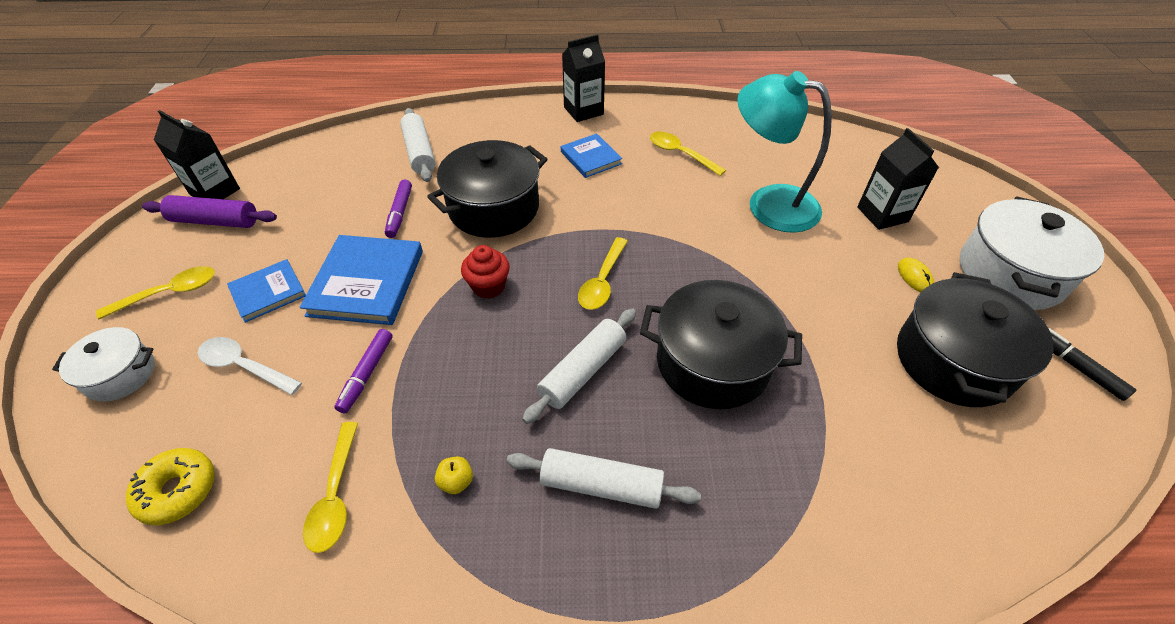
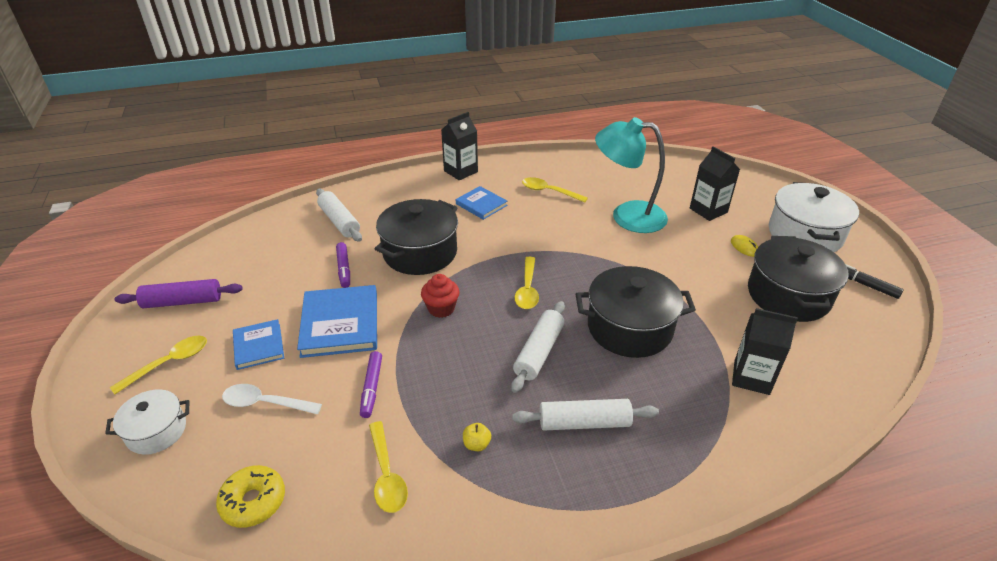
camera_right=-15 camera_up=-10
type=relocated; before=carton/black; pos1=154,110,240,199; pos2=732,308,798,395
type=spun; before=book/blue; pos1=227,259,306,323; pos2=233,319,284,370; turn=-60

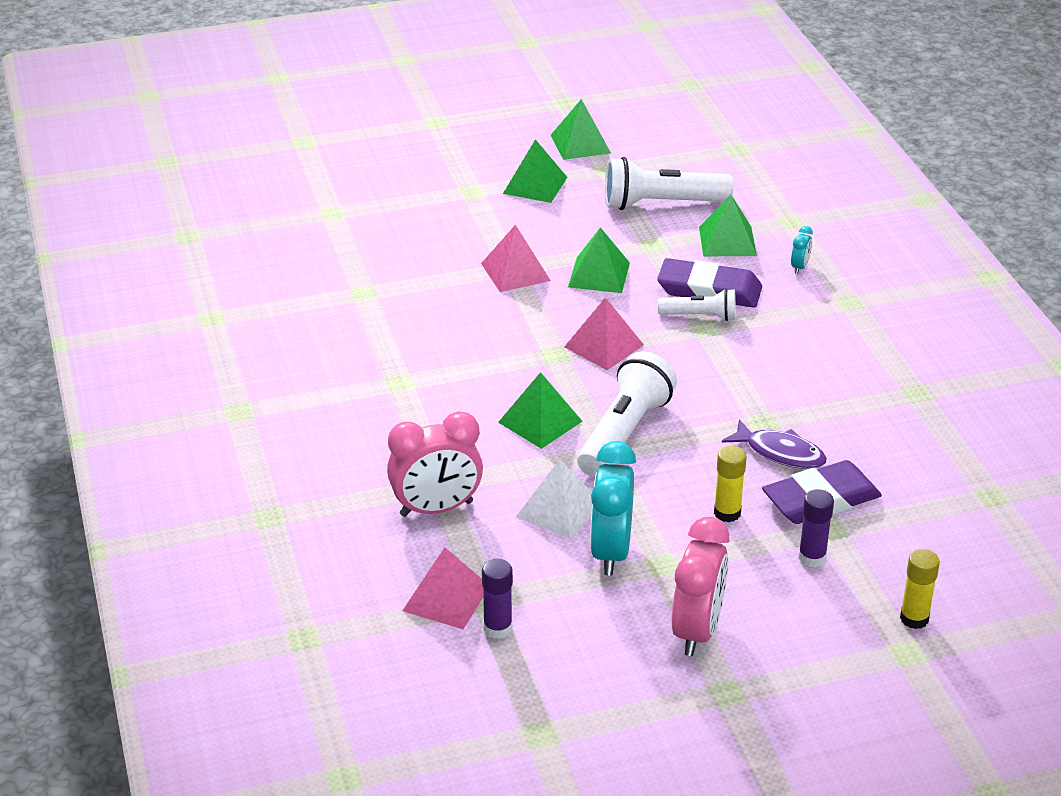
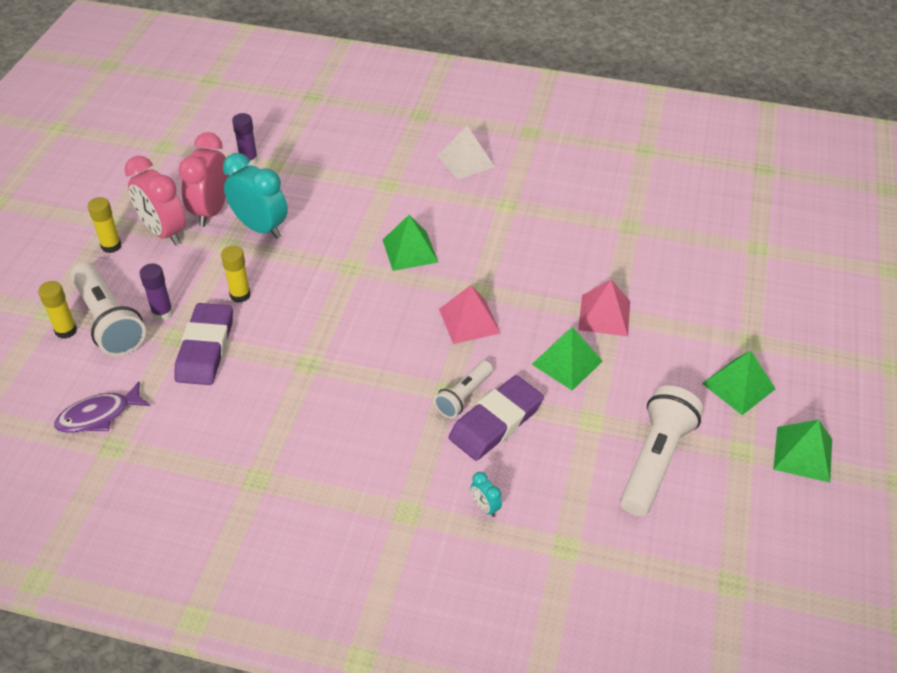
camera_right=120 camera_up=10
type=missing; before=pyramid/green; pos1=699,195,757,257
type=relocated; before=flashlight/white; pos1=577,351,677,477; pos2=70,262,146,356
type=relocated; before=clock/pink; pos1=387,411,483,517; pos2=178,132,229,227
type=relocated; before=fish/purple; pos1=722,419,827,469; pos2=54,382,150,433
type=relocated; before=pyramid/white; pos1=516,459,592,539; pos2=438,126,495,180
type=missing; before=pyramid/pink; pos1=402,547,483,629
type=appeared; after=glue stick/yellow; pos2=88,197,121,253

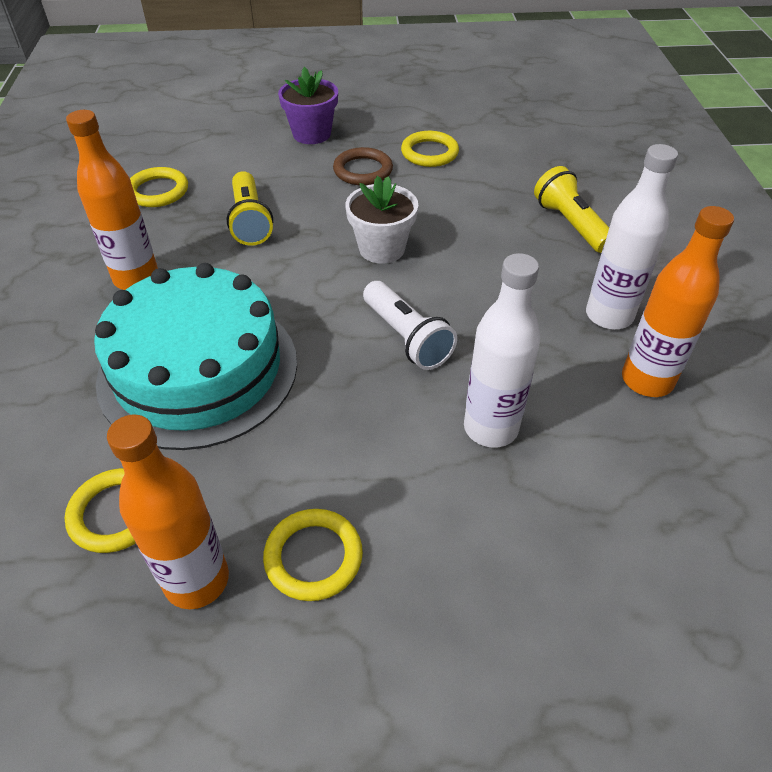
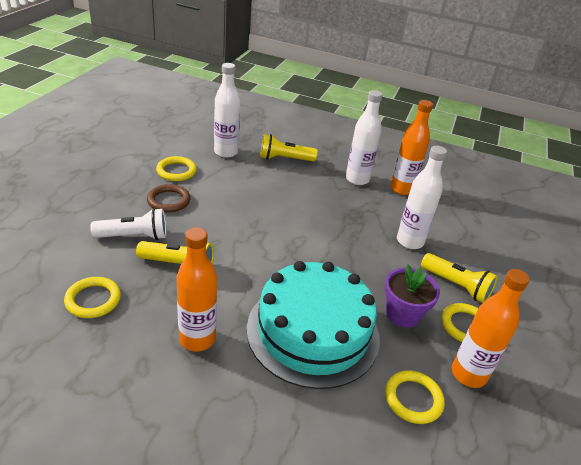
camera_right=-70 camera_up=-10
type=relocated; before=flower pot/purple; pos1=278,67,338,144; pos2=385,264,440,328
type=missing; before=flower pot/white; pos1=345,176,418,264
type=relocated; before=flashlight/white; pos1=363,281,457,370; pos2=90,208,166,240
type=appeared; after=bottle/white; pos2=214,63,240,158
type=appeared; after=flashlight/yellow; pos2=421,253,498,303

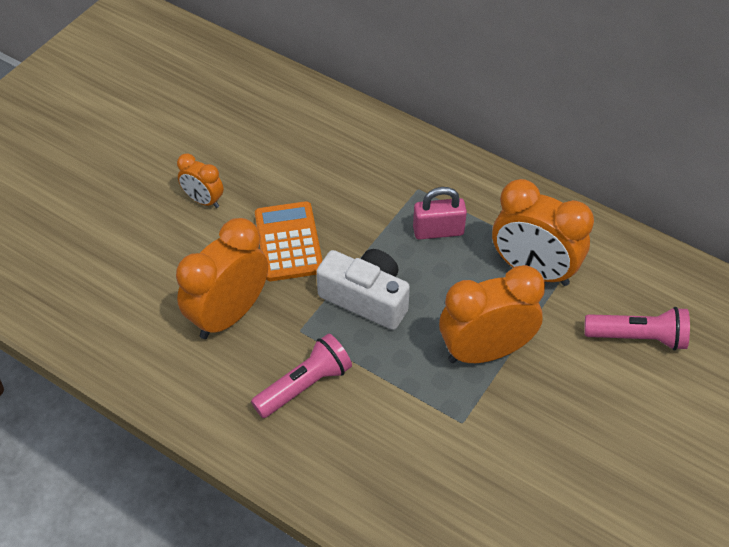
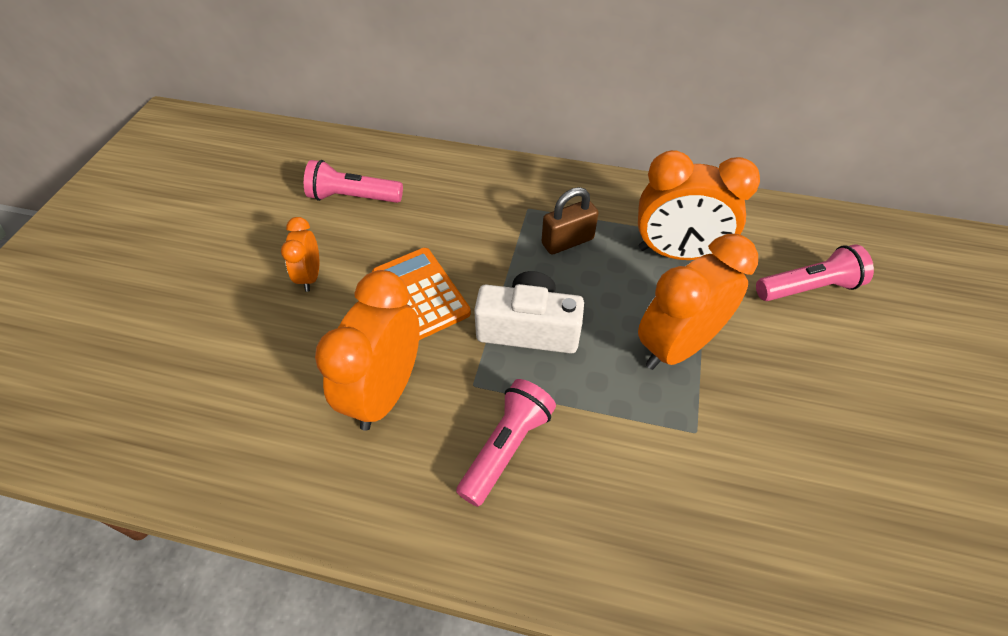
camera_right=-20 camera_up=0
type=spun; before=clock/orange; pos1=177,153,224,208; pos2=281,217,319,292; turn=75
type=colour; before=padlock/pink; after=padlock/brown; pos1=413,187,467,239; pos2=542,187,599,255
type=appeared; after=flashlight/pink; pos2=304,160,403,203

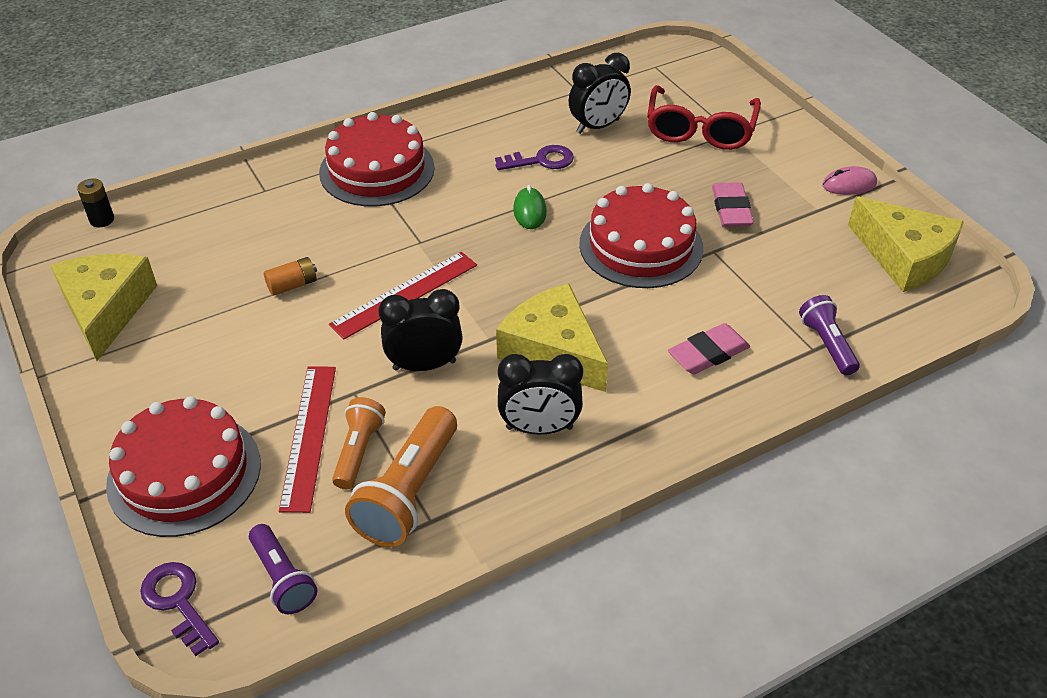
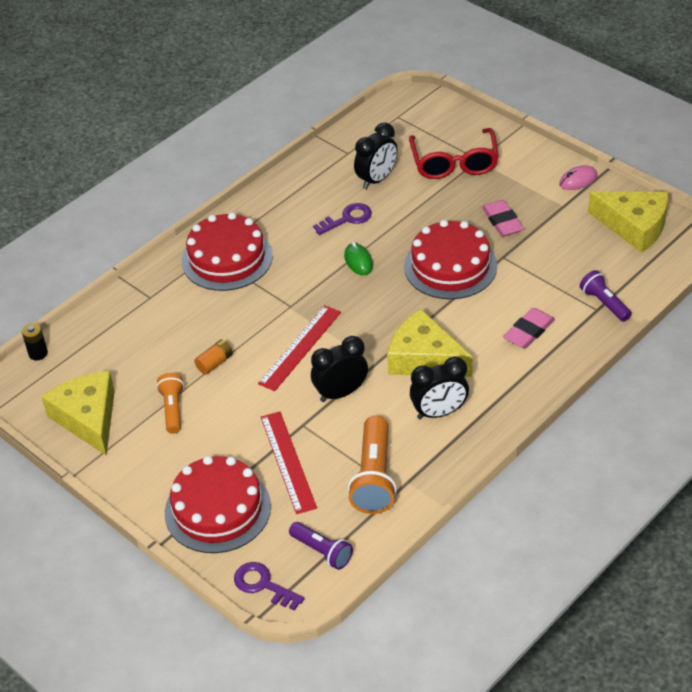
camera_right=-15 camera_up=0
type=relocated; before=flashlight/orange; pos1=332,397,386,489; pos2=156,373,184,434

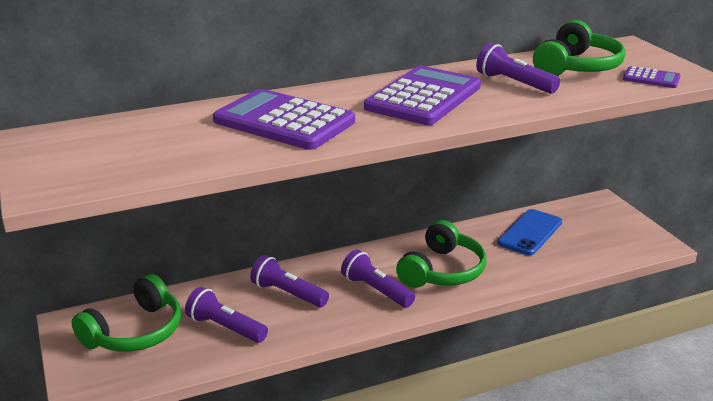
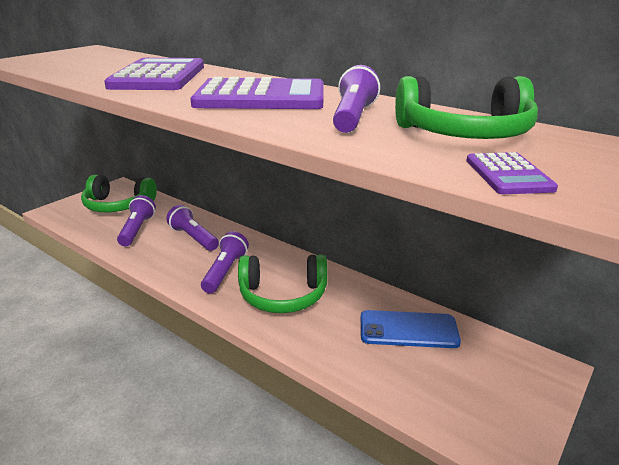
camera_right=60 camera_up=0
type=spun; before=flashlight/purple; pos1=250,255,329,307; pos2=166,205,219,251; turn=-45

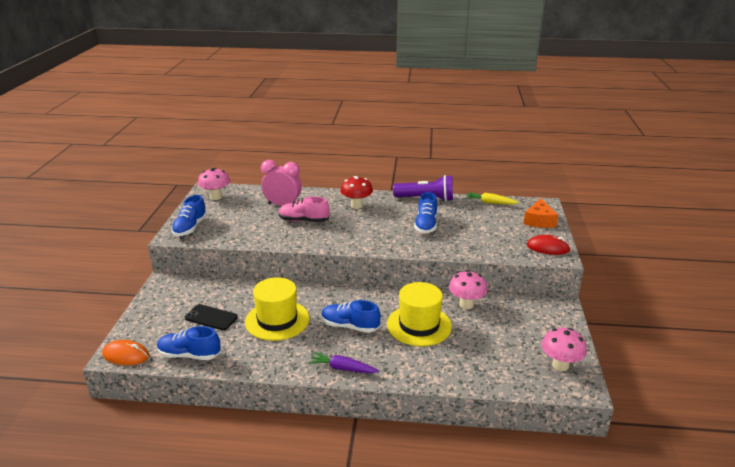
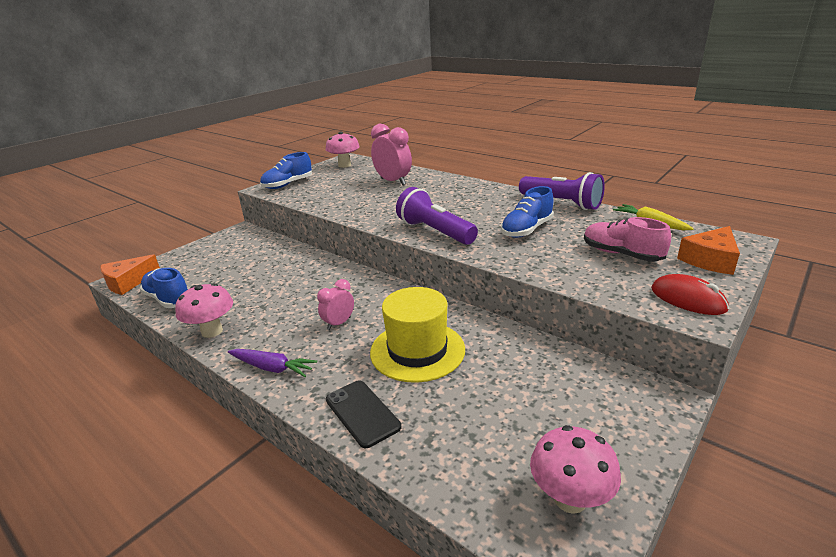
camera_right=35 camera_up=0
type=missing; before=mushroom/red; pos1=340,176,373,209
type=relocated; before=shoe/pink; pos1=279,196,330,222; pos2=584,217,671,261
type=relocated; before=mushroom/pink; pos1=449,270,488,309; pos2=175,283,233,338
type=missing; before=hat/yellow; pos1=245,277,309,341
type=exchanged; before=shoe/blue; after=clock/pink; pos1=321,300,381,333; pos2=317,279,354,330
type=relocated; before=phone/black; pos1=185,304,238,330; pos2=326,380,401,448
type=exchanged; before=mouse/orange; after=cheese/orange; pos1=102,340,149,365; pos2=100,254,160,295
type=spun; before=carrot/purple; pos1=308,352,379,373; pos2=228,349,317,377; turn=150
type=appeared; after=flashlight/purple; pos2=396,187,478,245

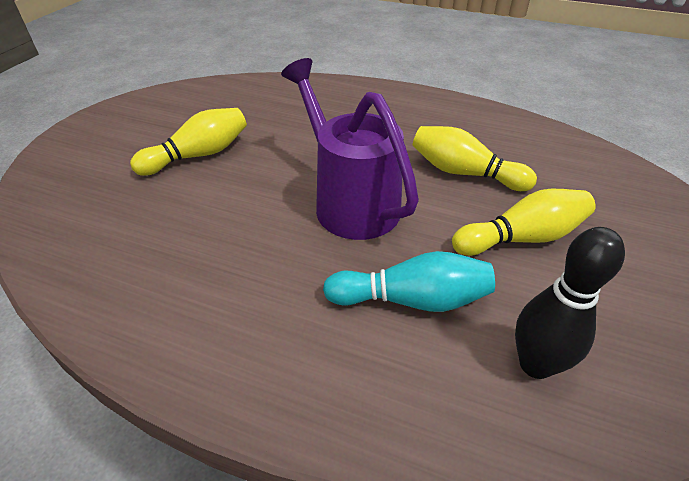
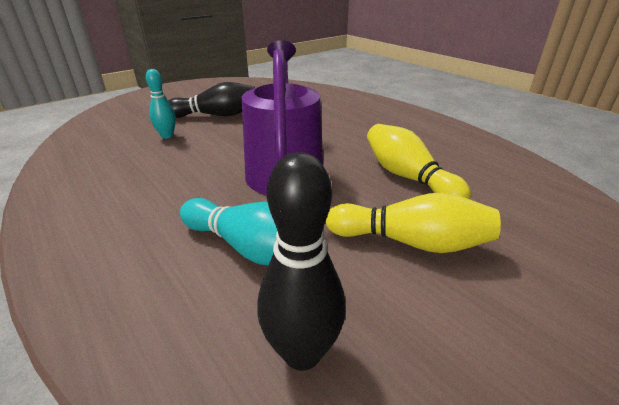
camera_right=30 camera_up=-10
type=colour; before=bowling pin/yellow; after=bowling pin/black; pos1=130,108,247,176; pos2=168,82,255,118
type=appeared; after=bowling pin/turquoise; pos2=146,69,176,139

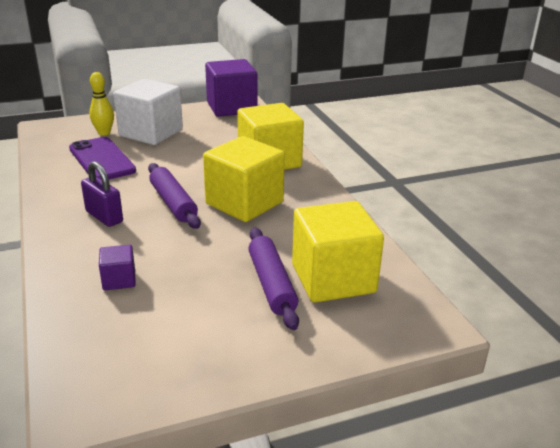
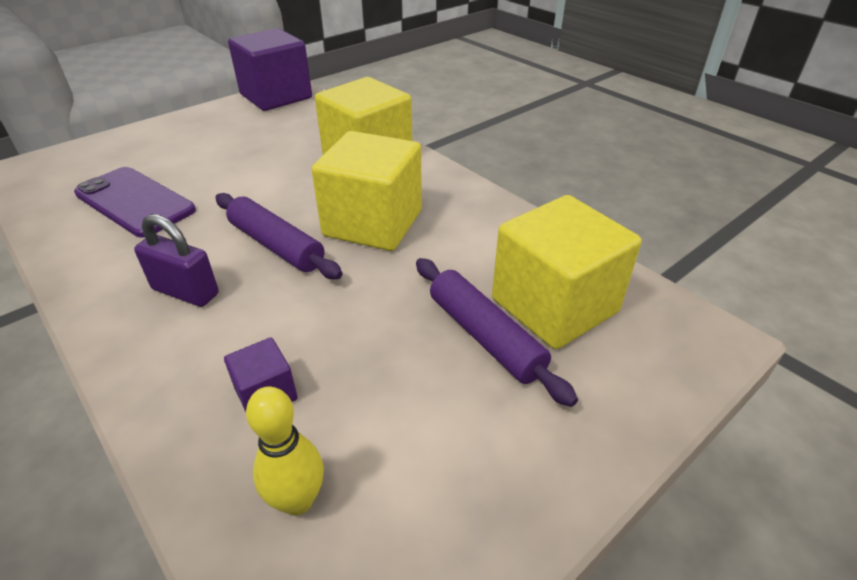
camera_right=-20 camera_up=10
type=relocated; before=bowling pin/yellow; pos1=89,72,114,136; pos2=246,386,324,515
type=missing; before=cube/white; pos1=114,79,183,145

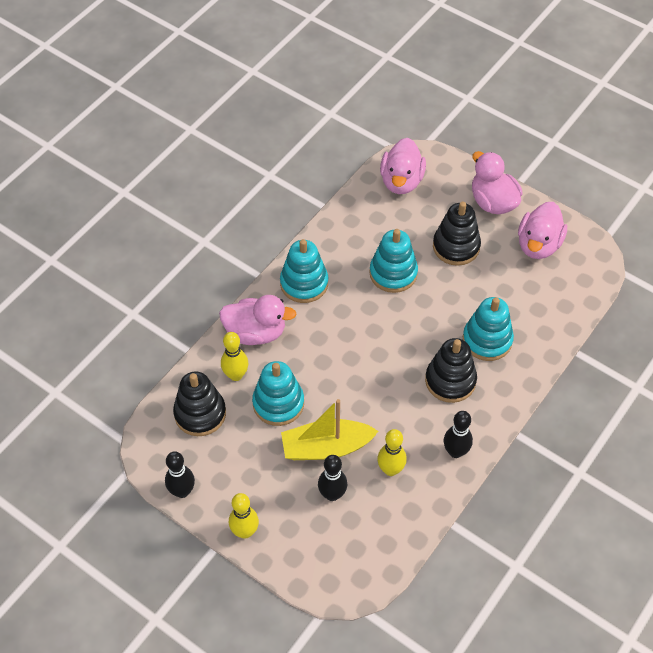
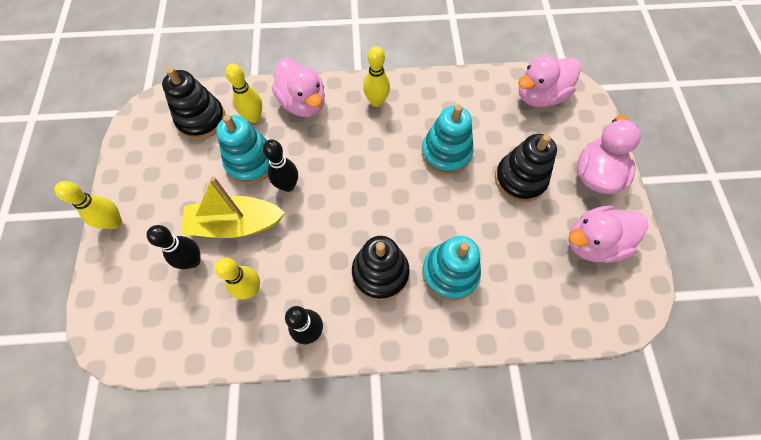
camera_right=50 camera_up=10
type=exchanged; before=stacking toy/turquoise; after=bowling pin/yellow; pos1=280,239,328,303; pos2=363,46,390,107
type=spun; before=boat/yellow; pos1=281,399,378,460; pos2=181,176,285,238; turn=-45
type=relocated; before=bowling pin/black; pos1=165,451,195,498; pos2=263,139,298,192

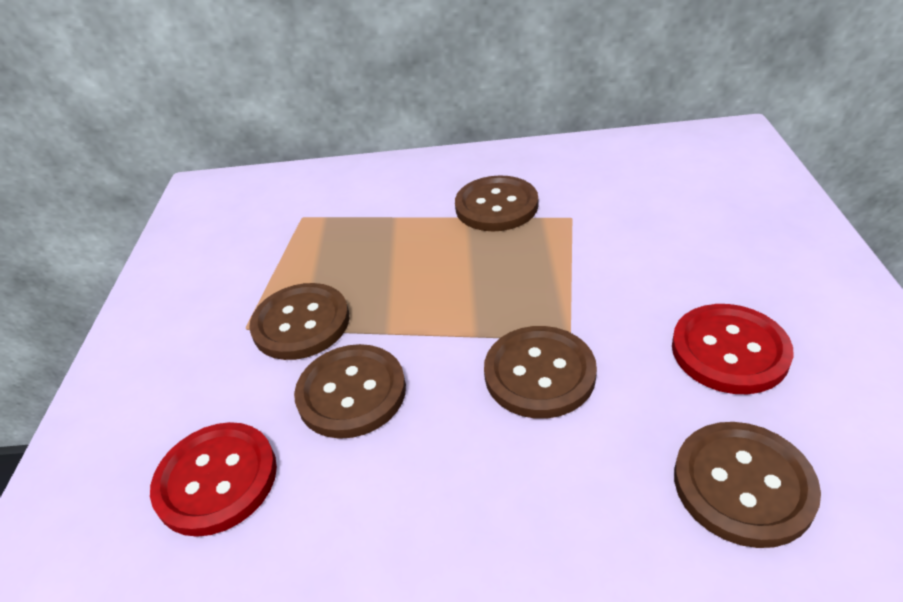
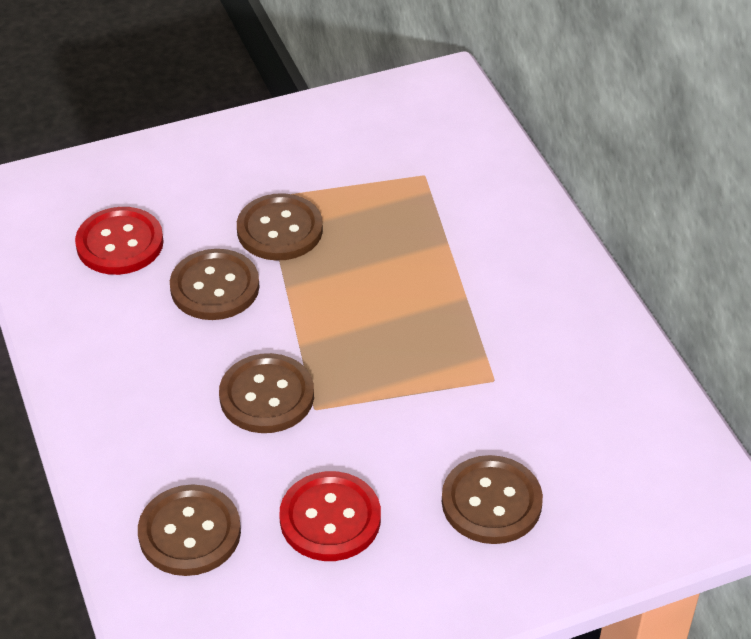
camera_right=65 camera_up=5
type=relocated; before=button/brown; pos1=455,175,538,231; pos2=442,455,543,544

